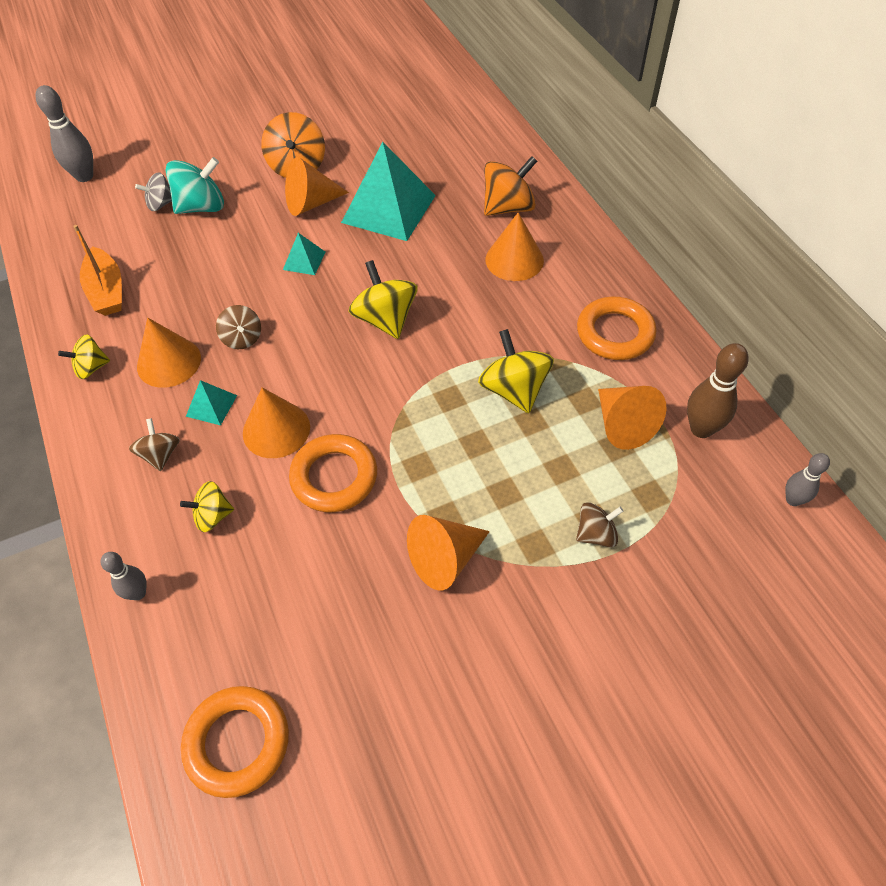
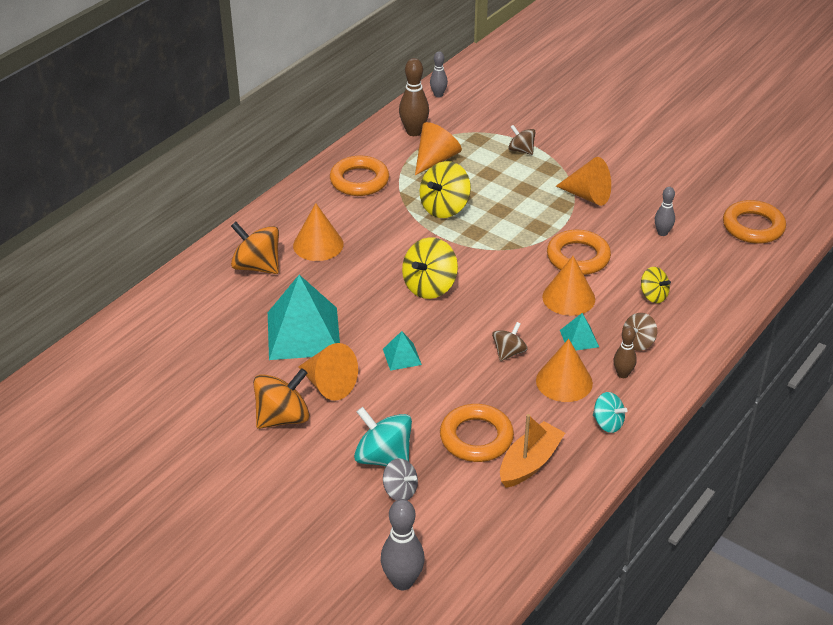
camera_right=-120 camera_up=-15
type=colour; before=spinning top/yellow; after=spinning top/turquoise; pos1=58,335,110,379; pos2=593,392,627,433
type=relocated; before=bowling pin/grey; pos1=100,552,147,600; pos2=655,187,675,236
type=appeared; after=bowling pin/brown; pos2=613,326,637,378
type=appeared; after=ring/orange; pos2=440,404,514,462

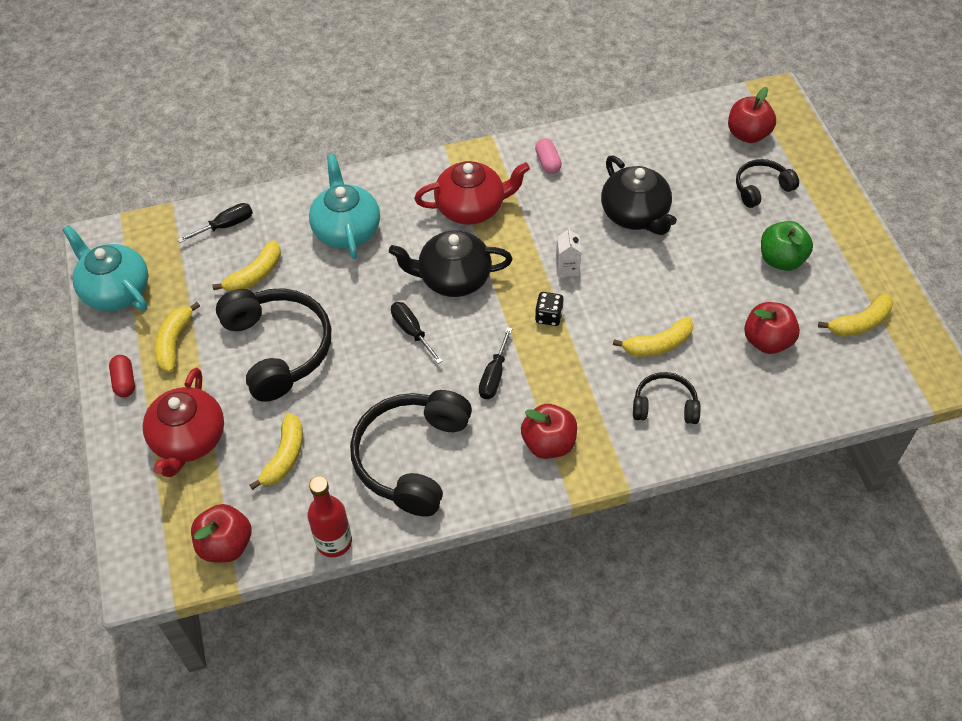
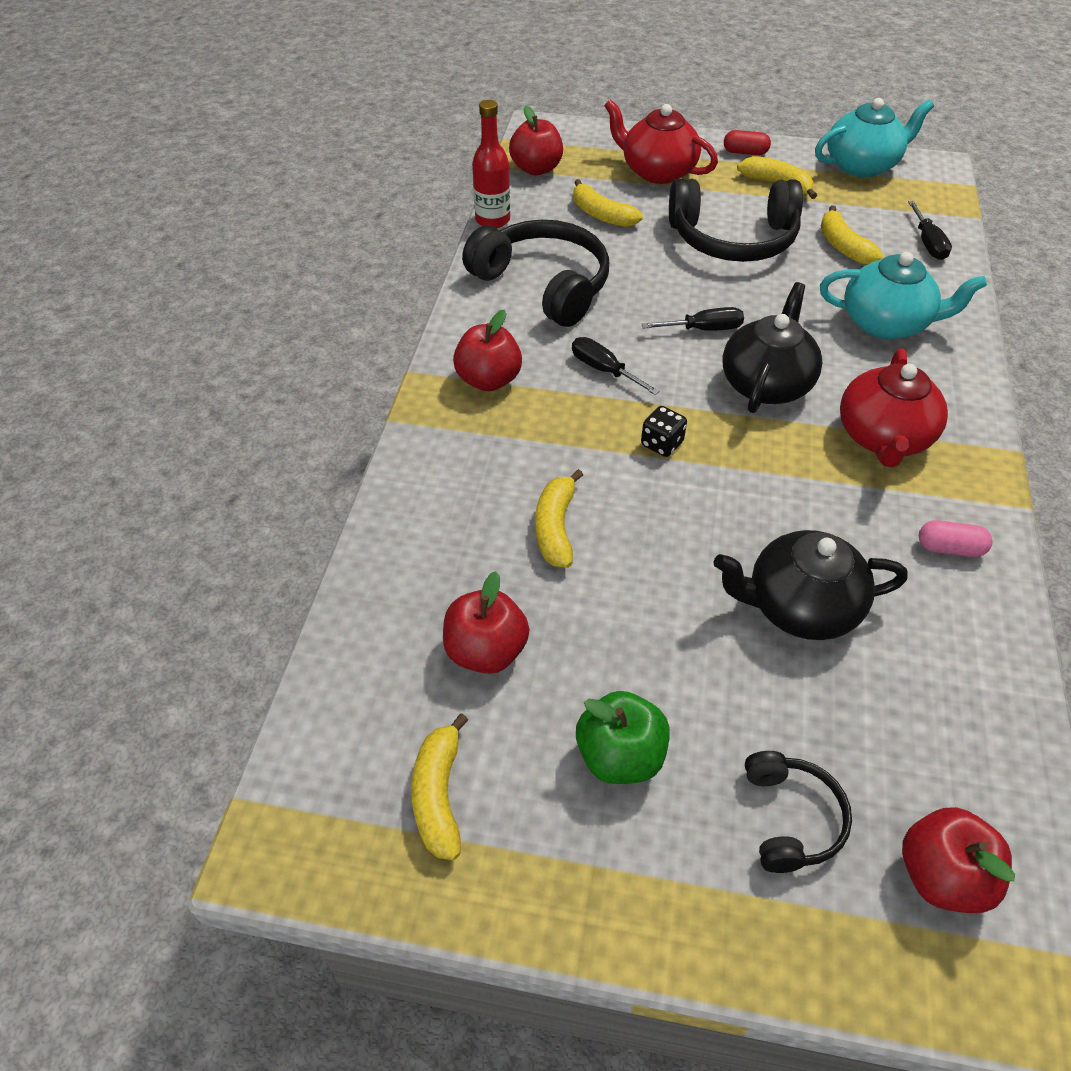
camera_right=115 camera_up=-5
type=missing; before=carton/white; pos1=556,227,582,277
type=missing; before=headphones/black; pos1=633,372,701,424

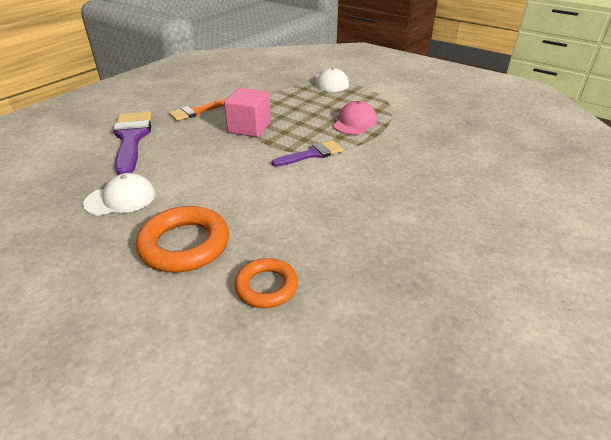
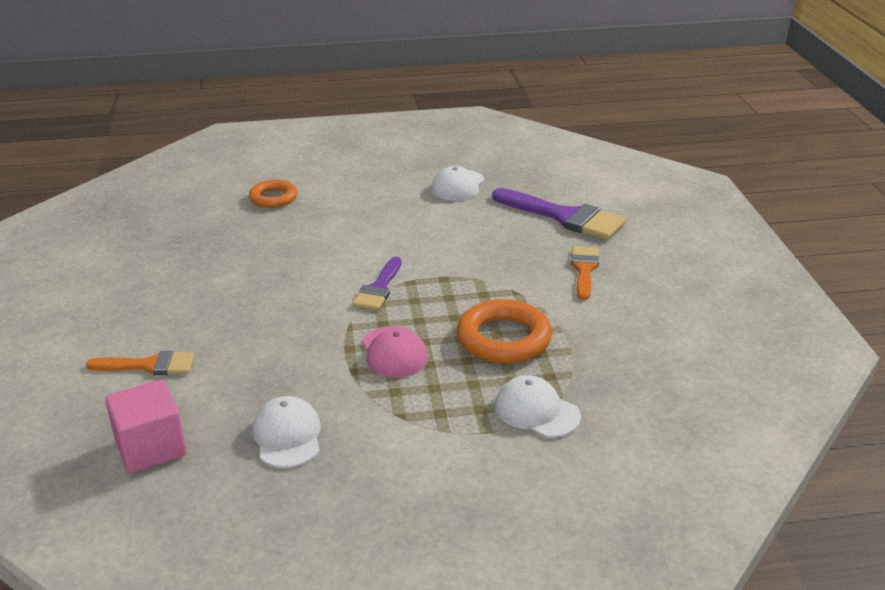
camera_right=135 camera_up=-5
type=relocated; before=cube/pink; pos1=224,88,271,137; pos2=105,380,187,473
type=relocated; before=ring/orange; pos1=136,206,229,273; pos2=457,299,552,364
type=appeared; after=brush/orange; pos2=86,351,195,375
type=appeared; after=cap/white; pos2=252,396,321,468

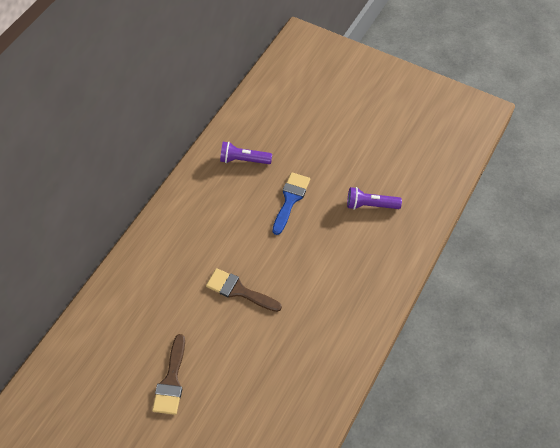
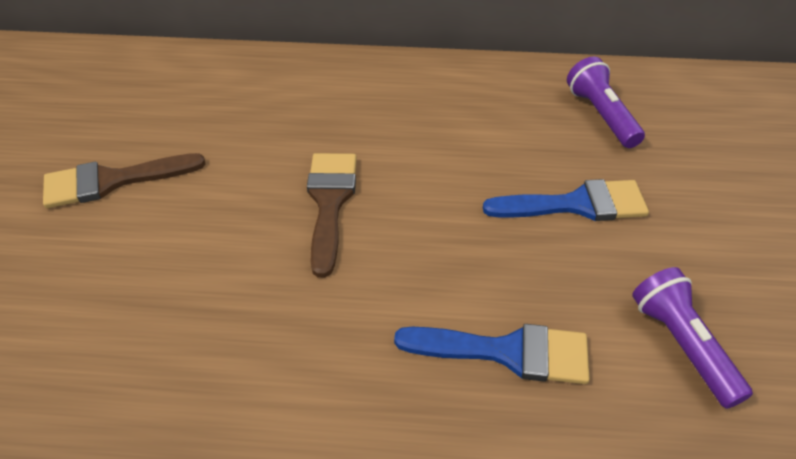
camera_right=65 camera_up=-10
type=appeared; after=brush/blue; pos2=394,324,590,384

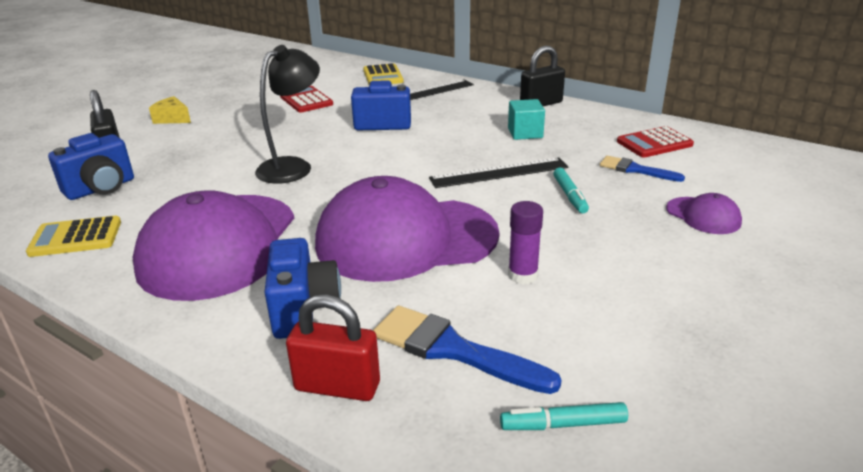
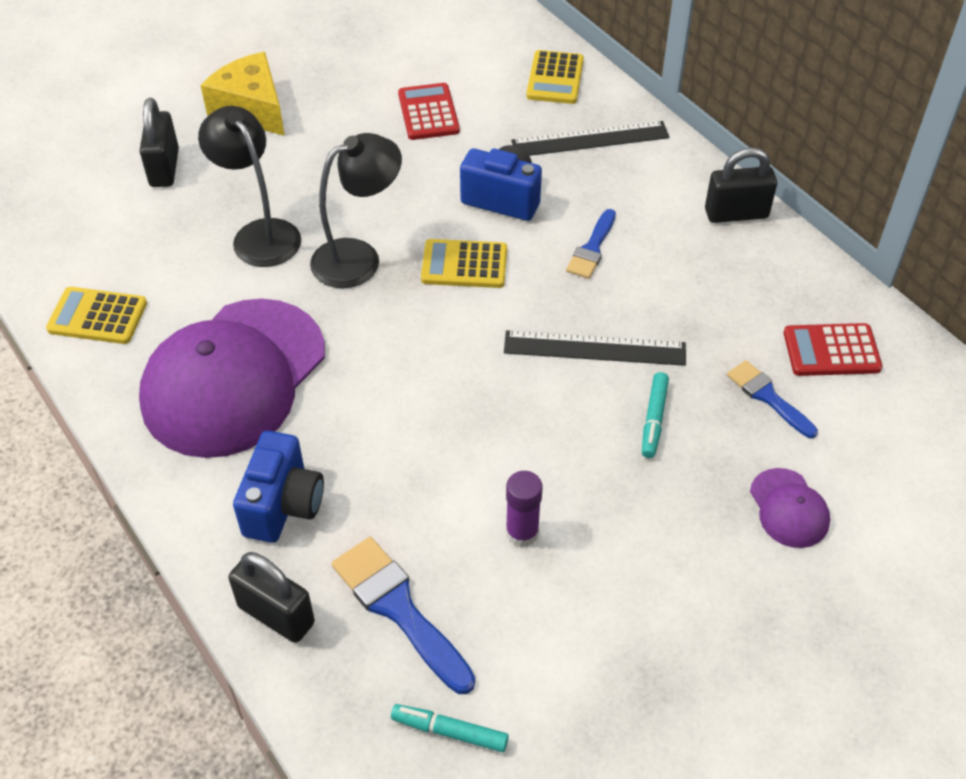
camera_right=20 camera_up=20
type=size; before=cheese/yellow; pos1=149,96,191,124; pos2=201,52,285,136; scale=1.72
type=missing; before=cube/turquoise; pos1=508,99,545,140
type=missing; before=camera/blue; pos1=48,133,134,200
type=missing; before=cap/purple; pos1=315,176,499,282
type=colour; before=padlock/red; after=padlock/black; pos1=286,294,380,401; pos2=229,552,315,643
type=appeared; after=lamp/black; pos2=198,106,301,267
type=appeared; after=brush/blue; pos2=566,209,616,279
type=appeared; after=calculator/yellow; pos2=421,239,507,288

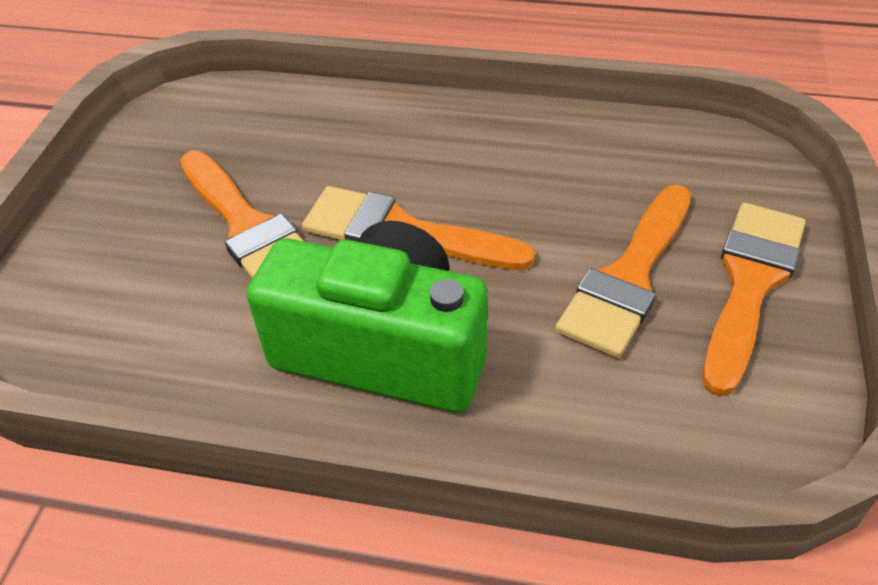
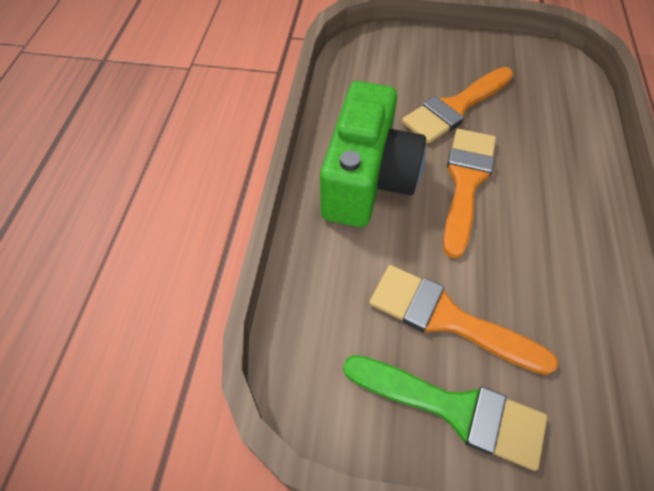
camera_right=85 camera_up=10
type=colour; before=brush/orange; after=brush/green; pos1=703,203,806,396; pos2=343,355,548,471

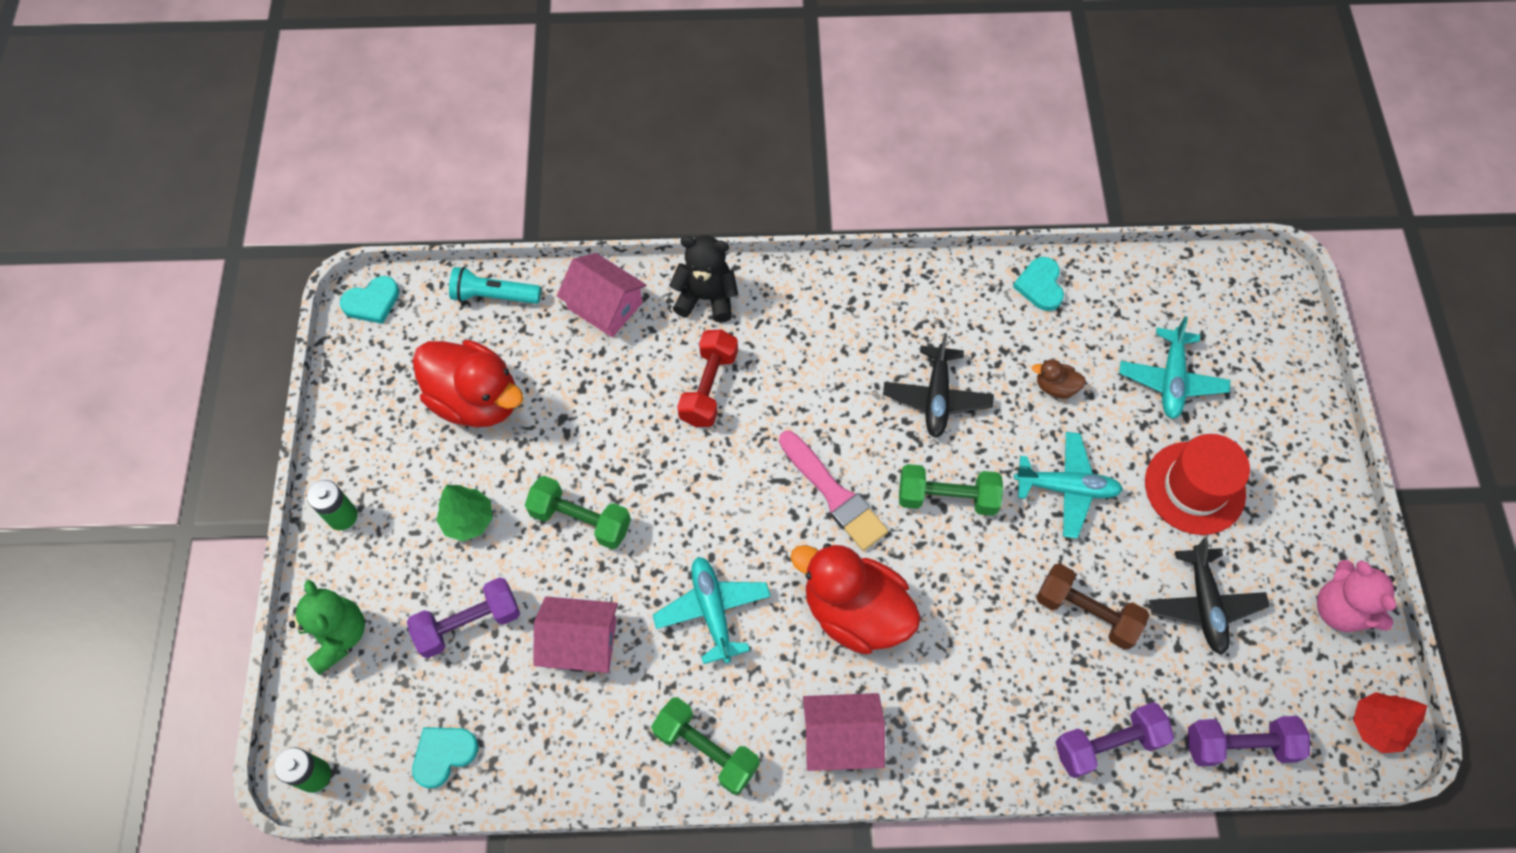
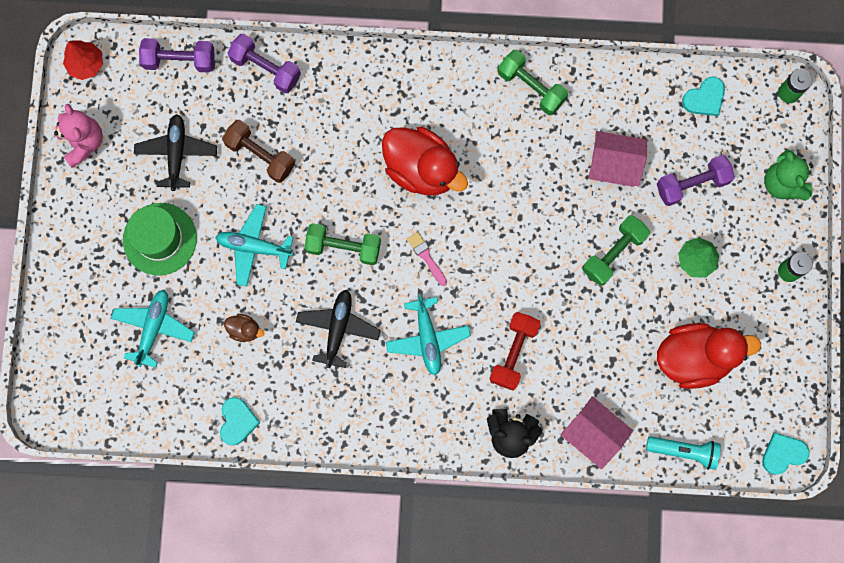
camera_right=-175 camera_up=15
type=spun; before=duck/red; pos1=413,340,524,427; pos2=657,323,761,389; turn=135
type=size; before=brush/pink; pos1=779,431,888,551; pos2=407,232,447,286; scale=0.55
type=colour; before=hat/red; after=hat/green; pos1=1145,434,1250,535; pos2=123,203,197,275
type=spun; before=dumbbell/green; pos1=525,476,631,549; pos2=582,215,650,286; turn=-75
type=relocated; before=plane/turquoise; pos1=653,557,771,664; pos2=386,294,471,376
type=missing; before=house/pink; pos1=803,693,885,771
type=spun; before=dumbbell/purple; pos1=1055,702,1174,778; pos2=227,33,301,93; turn=45

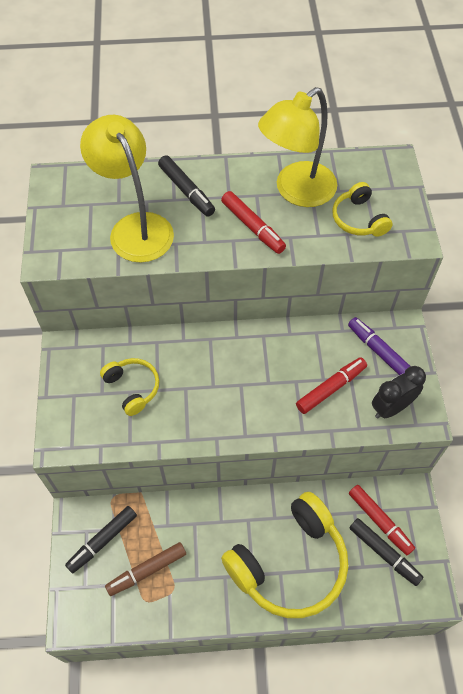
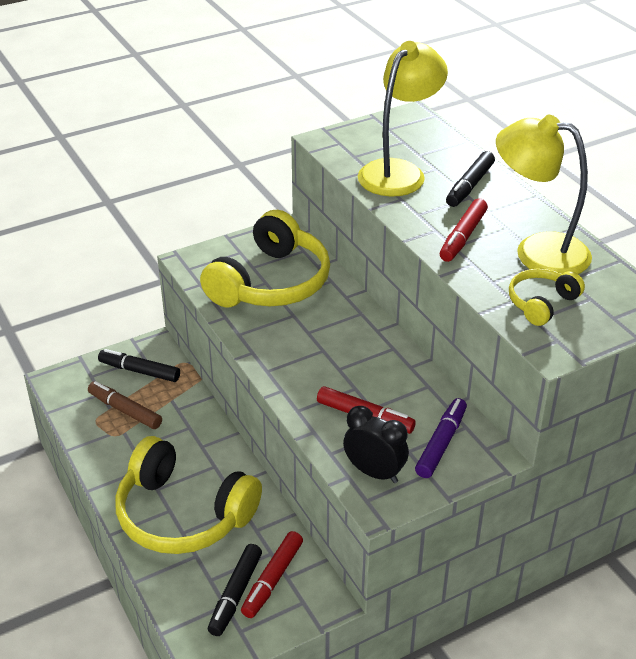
camera_right=65 camera_up=-20
type=size; before=headphones/yellow; pos1=100,358,159,416; pos2=200,210,330,307; scale=2.03

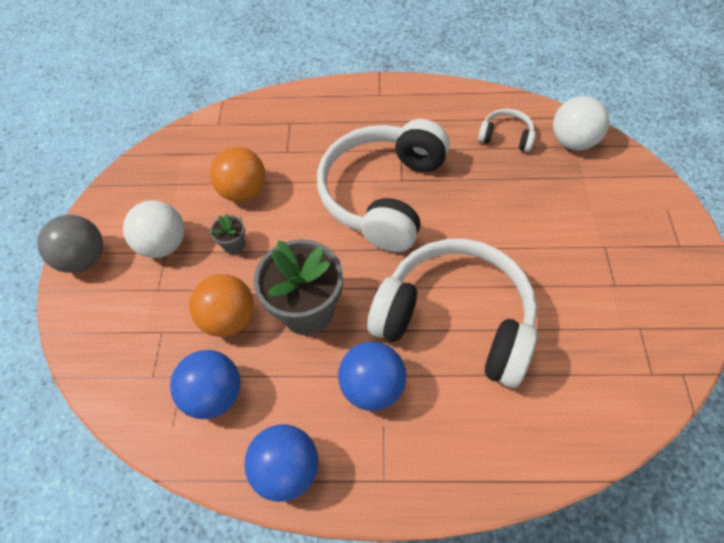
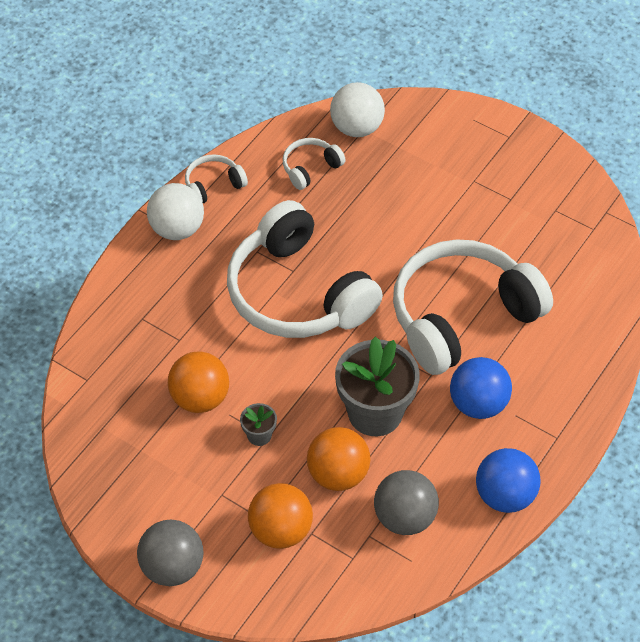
camera_right=-60 camera_up=-5
type=relocated; before=ball/white; pos1=123,200,184,258; pos2=147,183,204,240
type=colour; before=ball/blue; after=ball/grey; pos1=170,350,241,419; pos2=374,470,439,535
type=appeared; after=headphones/white; pos2=185,154,248,203
type=appeared; after=ball/orange; pos2=248,483,313,549

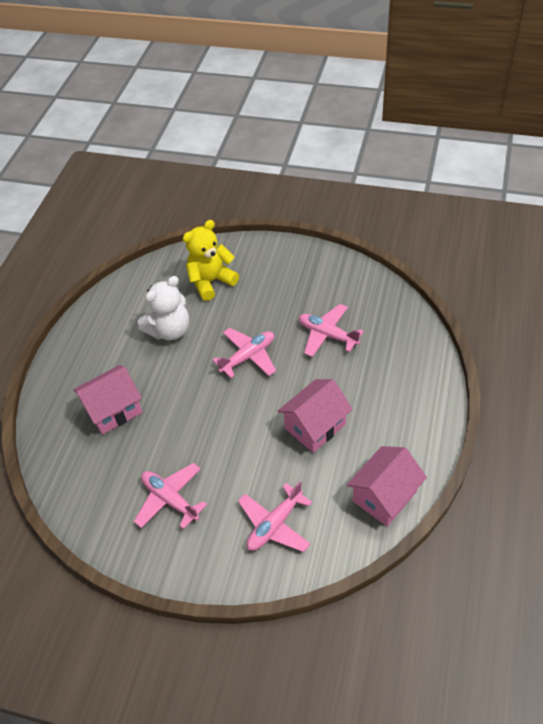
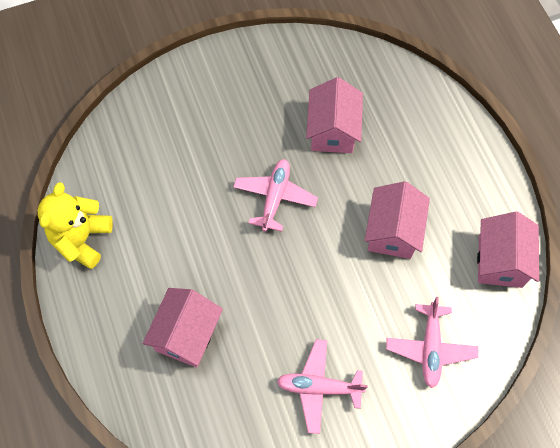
camera_right=-40 camera_up=15
type=relocated; before=teddy bear/yellow; pos1=183,220,239,301; pos2=38,182,113,269
type=missing; before=teddy bear/white; pos1=138,276,189,340
type=exchanged; before=plane/pink; after=house/pink; pos1=299,304,364,357; pos2=306,77,363,153

